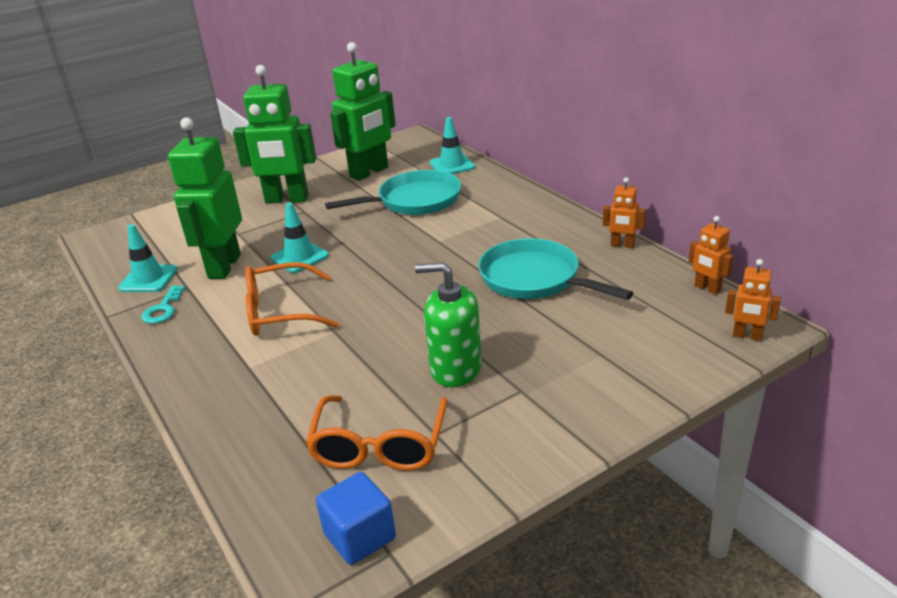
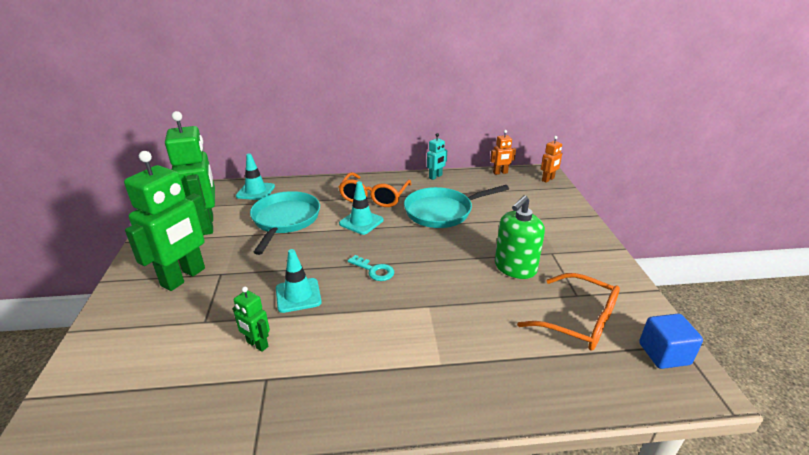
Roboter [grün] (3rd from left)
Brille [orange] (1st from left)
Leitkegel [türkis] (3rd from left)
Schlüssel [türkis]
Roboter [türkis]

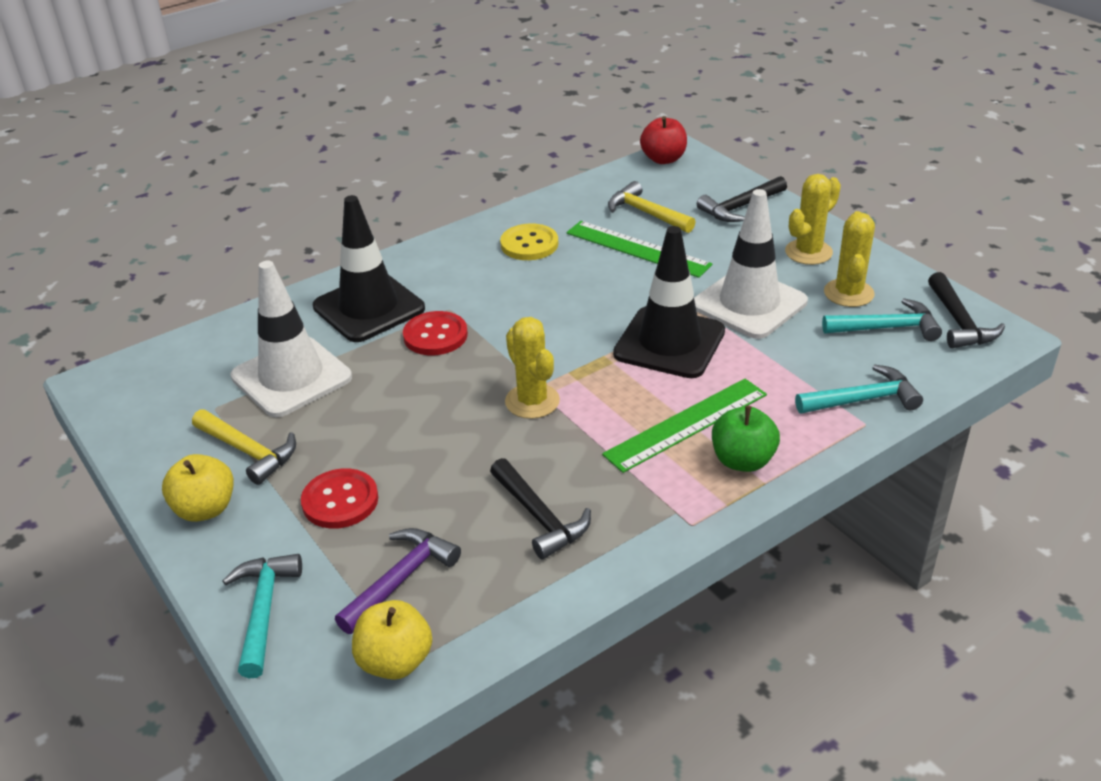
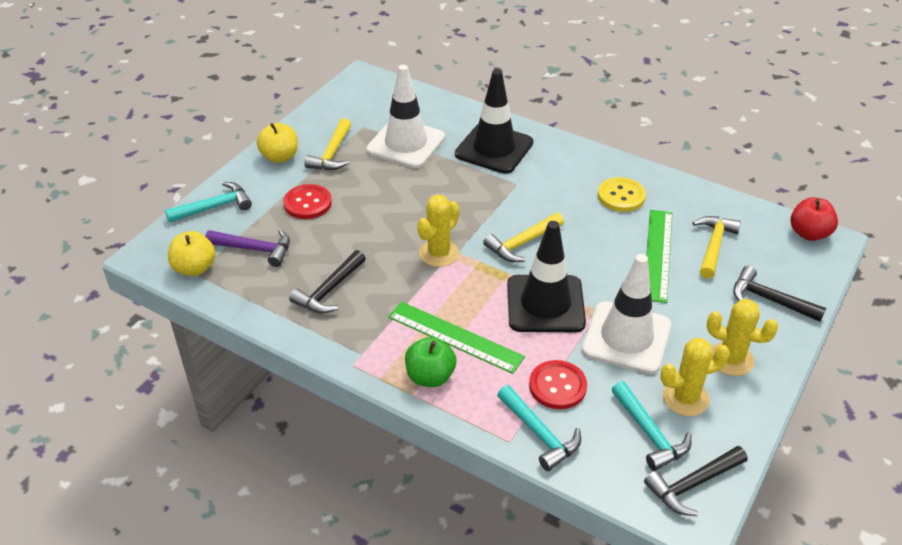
Hammer [gelb] (2nd from left)
Knopf [rot] (2nd from left)

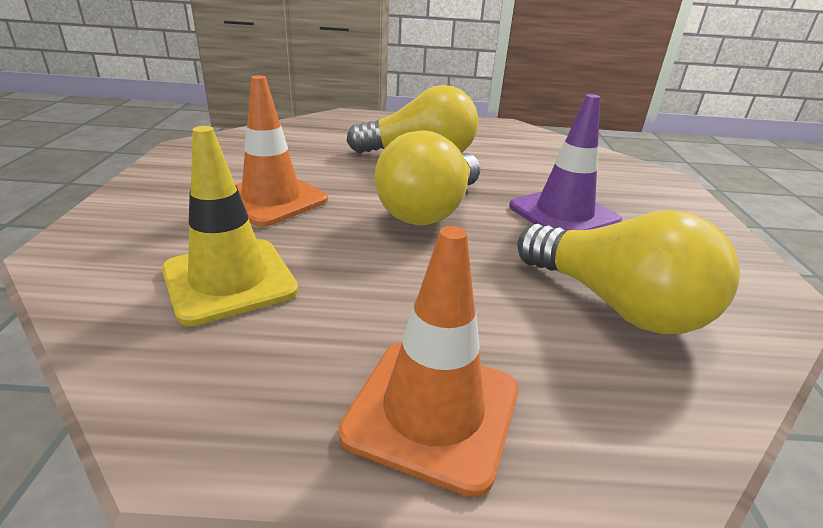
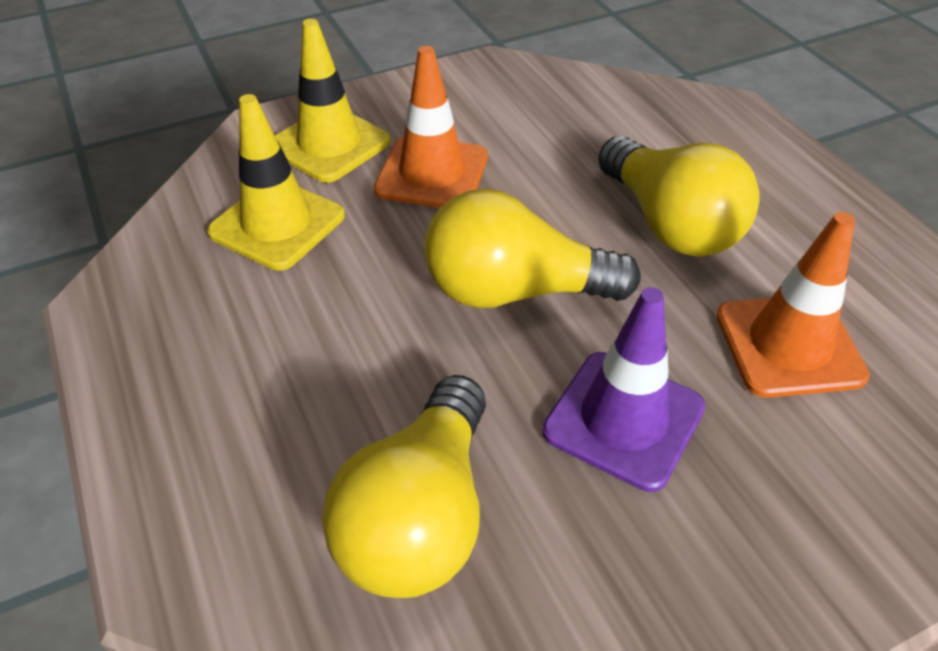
Leitkegel [gelb] (2nd from left)
Leitkegel [orange] (2nd from left)

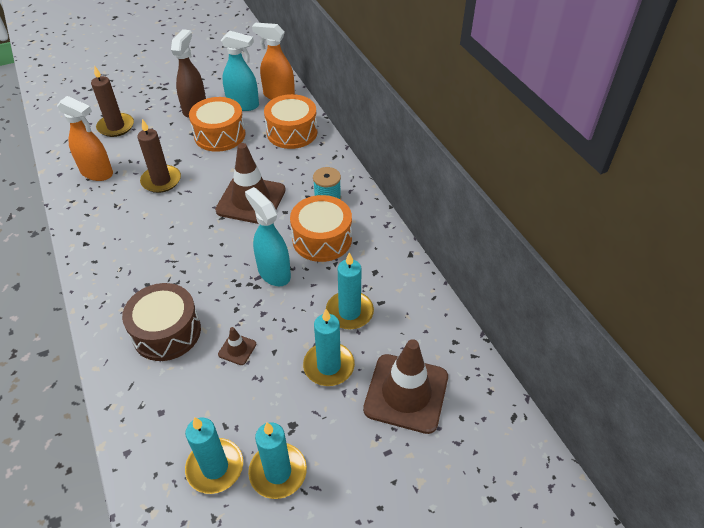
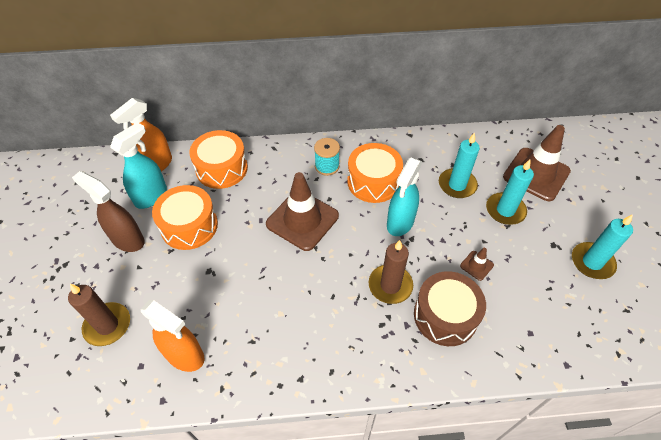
Sprühflasche [orange] (2nd from left)
Kerze [braun] (2nd from left)
Sprühflasche [türkis] (2nd from left)
Kerze [türkis] (1st from left in the first image)

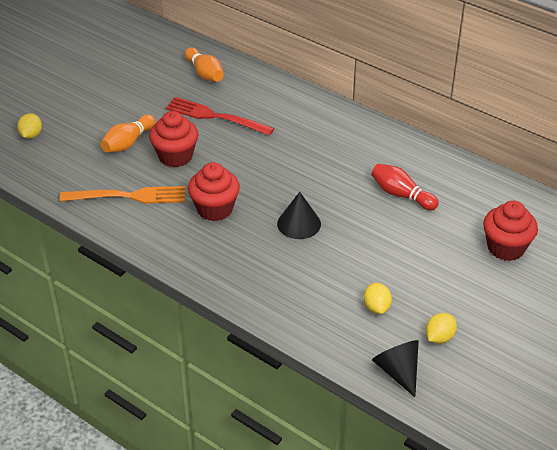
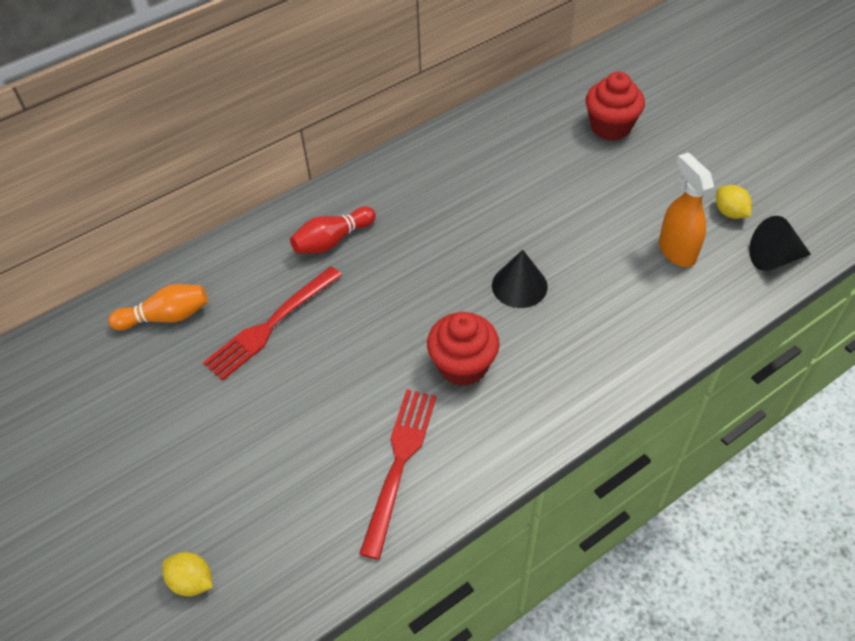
Bowlingkegel [rot]
Gabel [rot] (2nd from left)
Sprühflasche [orange]
Bowlingkegel [orange] (1st from left in the first image)
Muffin [rot] (1st from left in the first image)

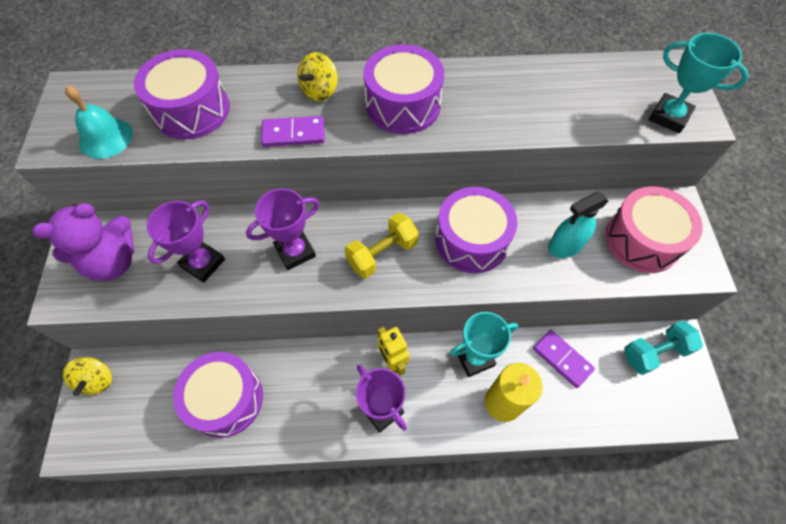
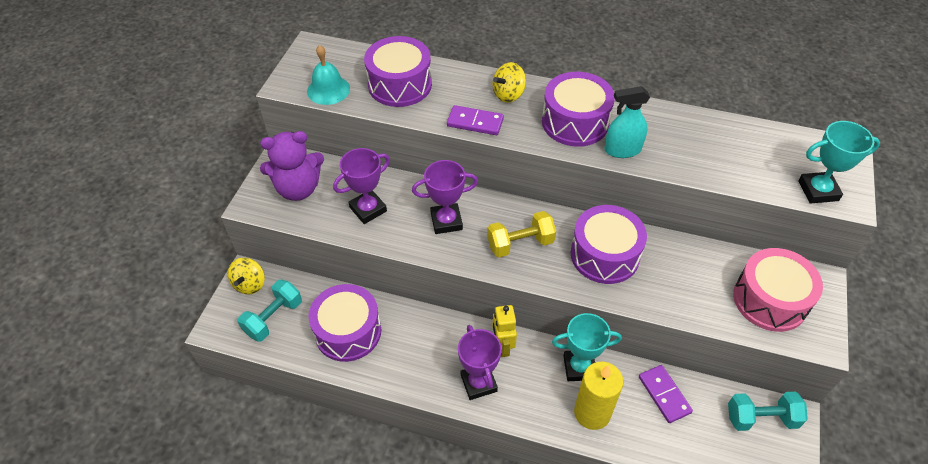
Hantel [türkis] (1st from left)
Sprühflasche [türkis]
Pokal [türkis] (2nd from left)

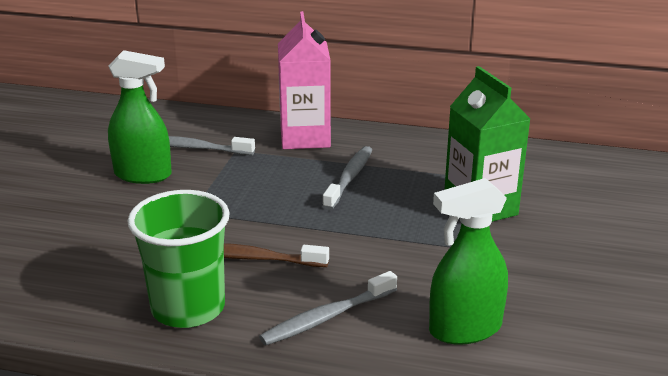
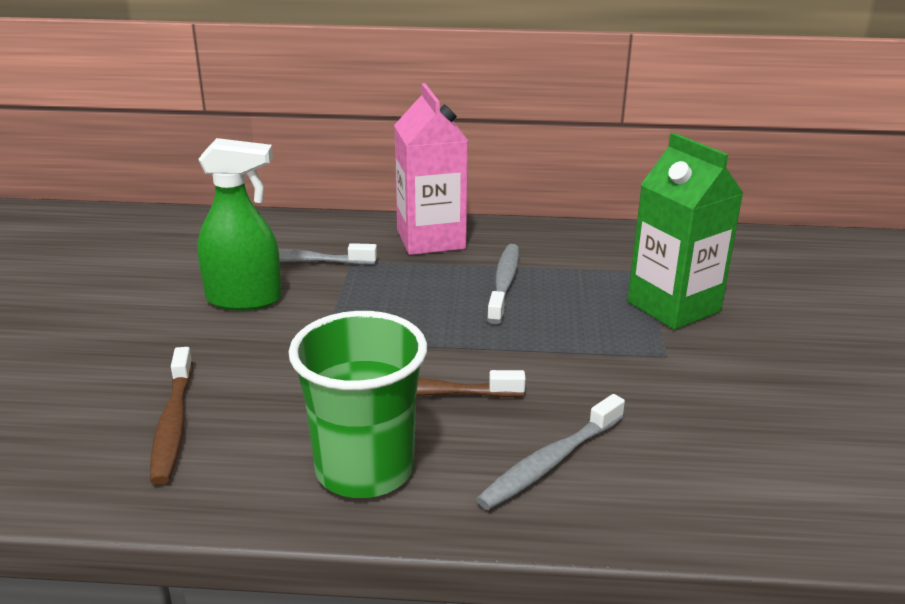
Zahnbürste [braun] (1st from left)
Sprühflasche [grün] (2nd from left in the first image)

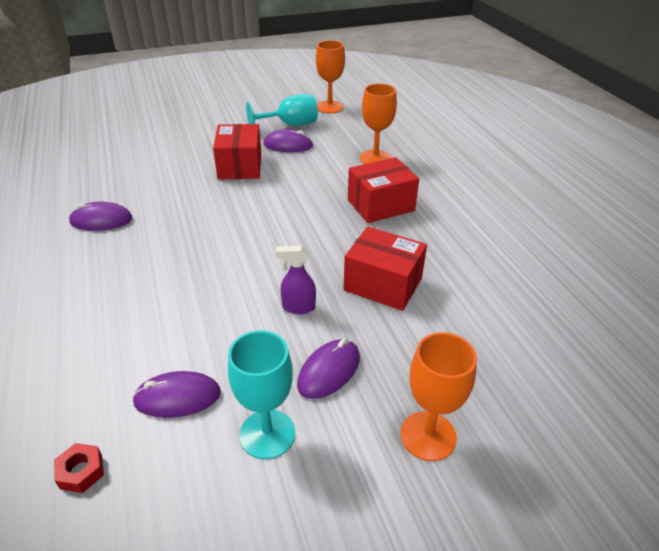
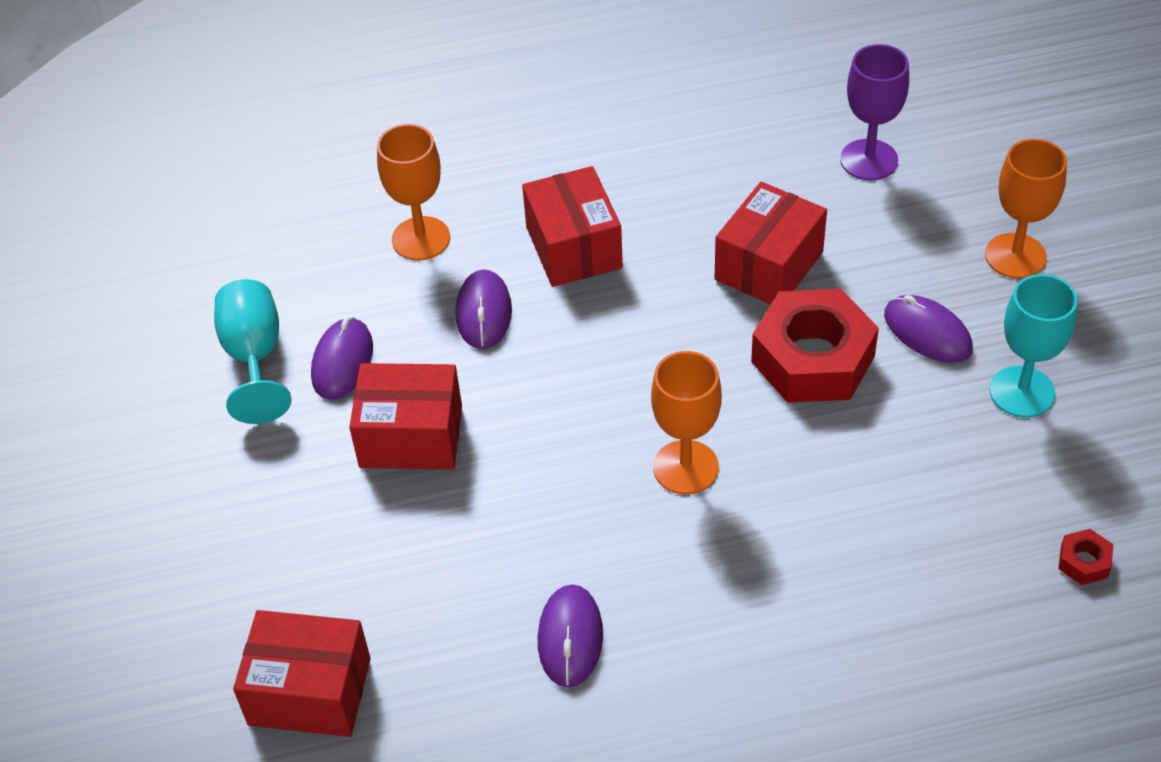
Schachtel [rot] (1st from left)
Computermaus [lila] (2nd from left)
Kelch [orange] (2nd from left)
Sechskantmutter [rot] (1st from left)
Kelch [lila]

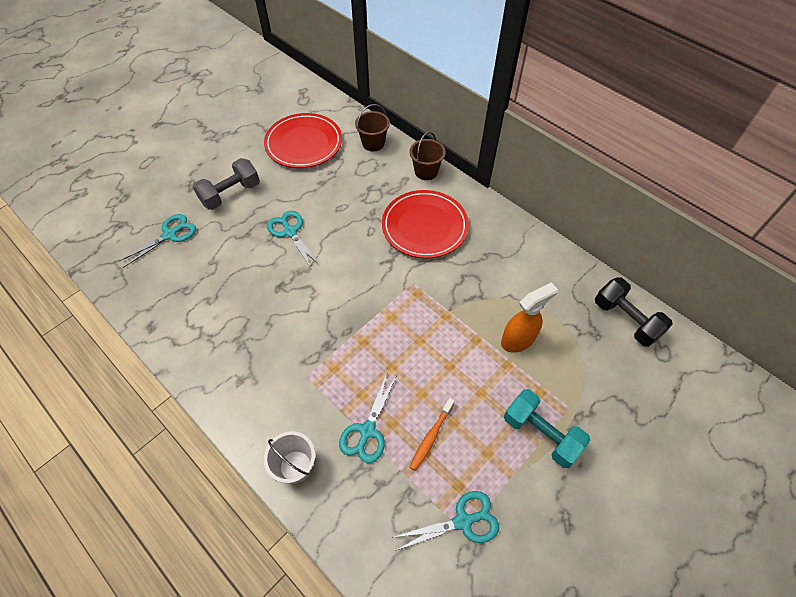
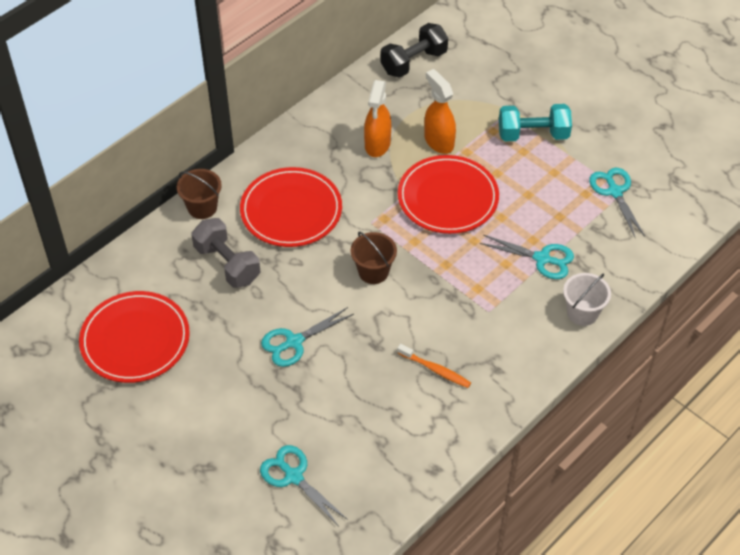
Hantel [grau]
Eimer [braun] (2nd from left)
Sprühflasche [orange] (1st from left)
Zahnbürste [orange]
Teller [rot] (3rd from left)
Hantel [türkis]

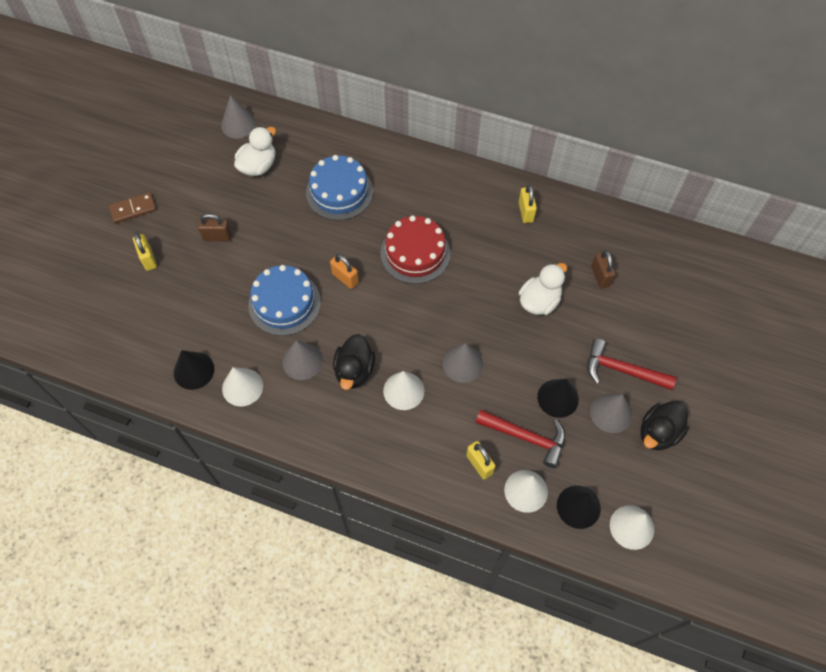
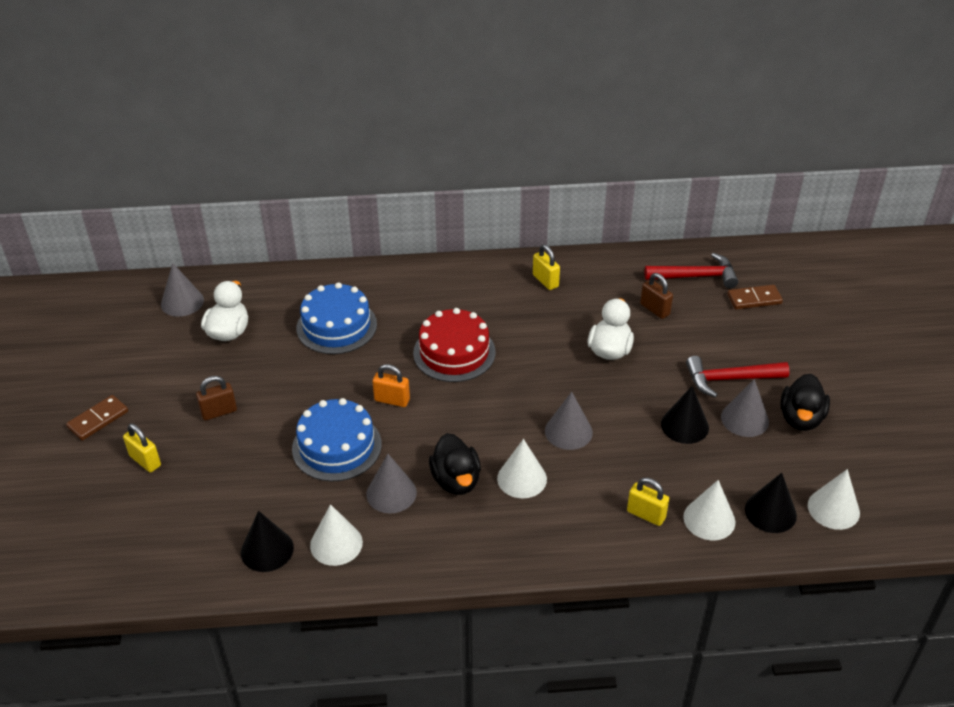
Hammer [rot] (1st from left)
Dominostein [braun] (2nd from left)

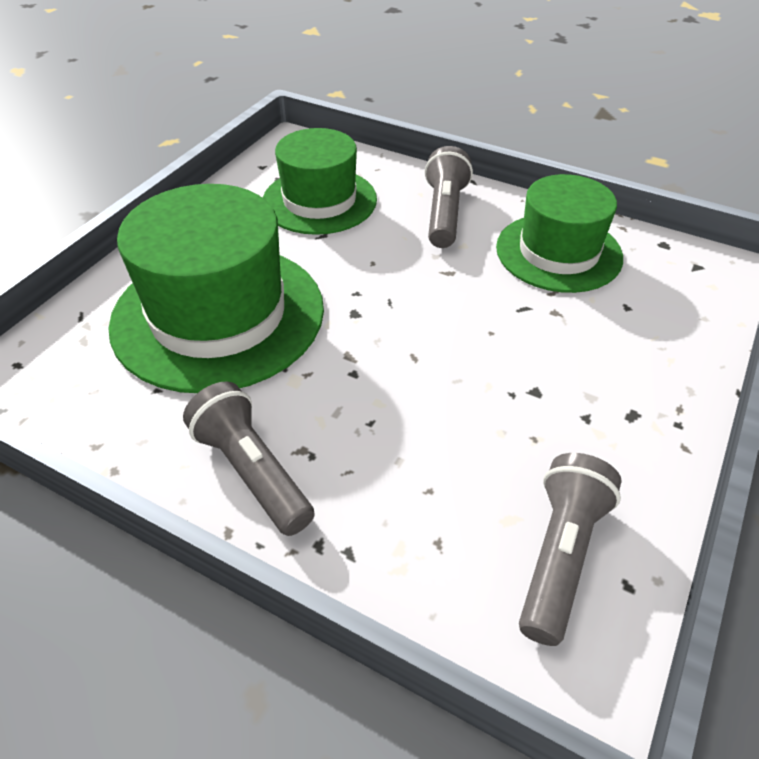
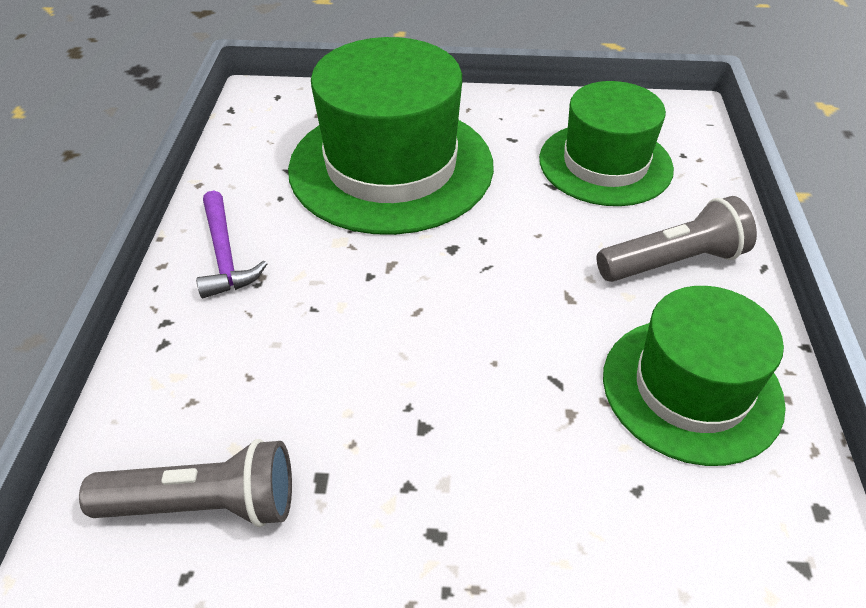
Hammer [lila]

